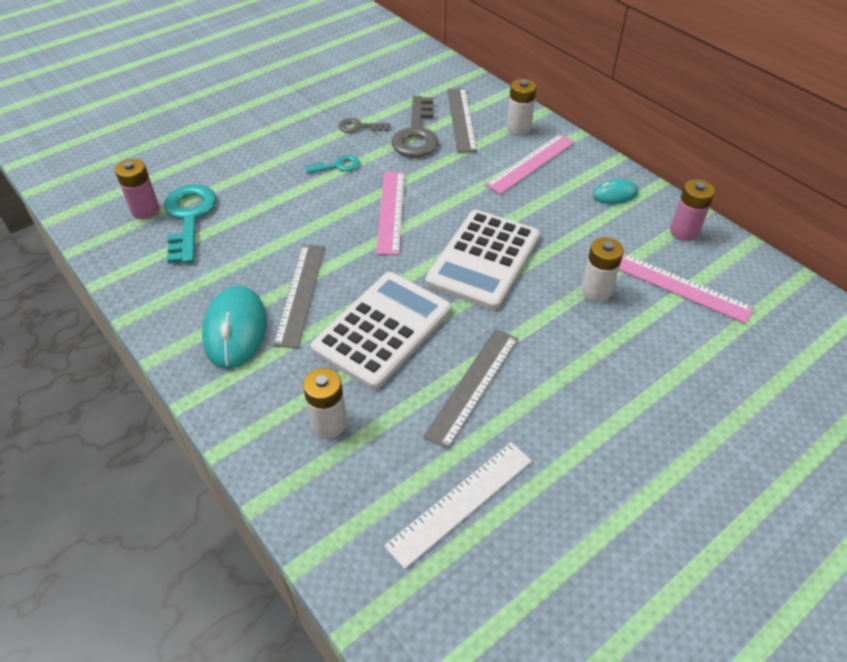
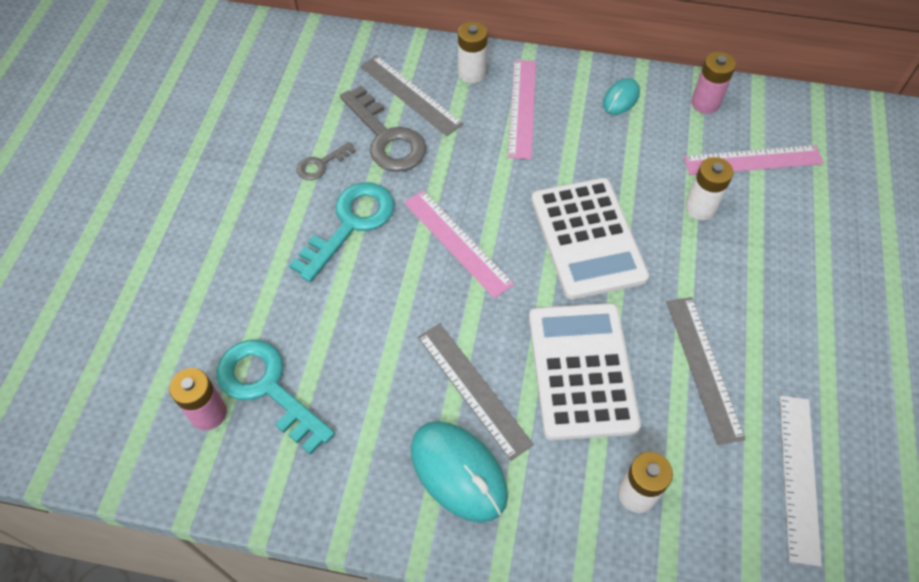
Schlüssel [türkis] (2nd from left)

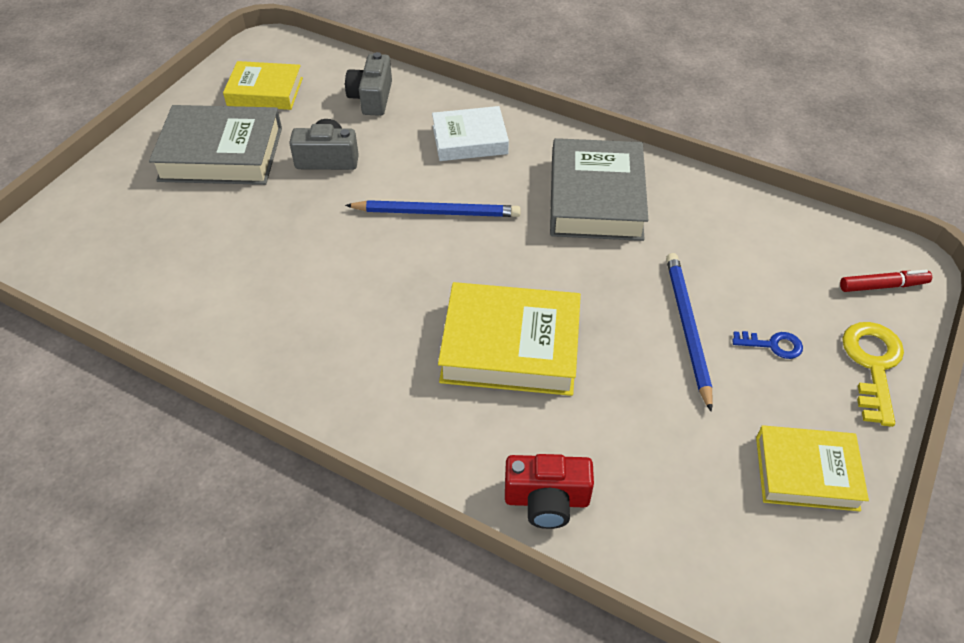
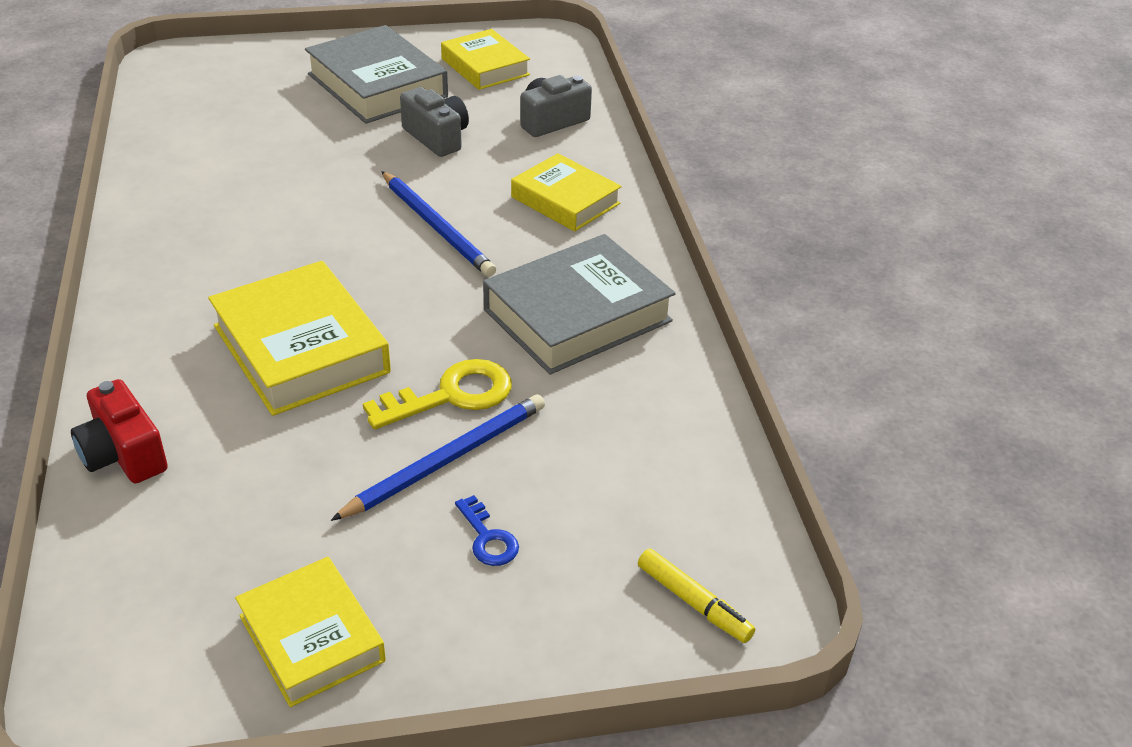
Schlüssel [gelb]
Buch [gelb] (4th from left)
Filzstift [gelb]

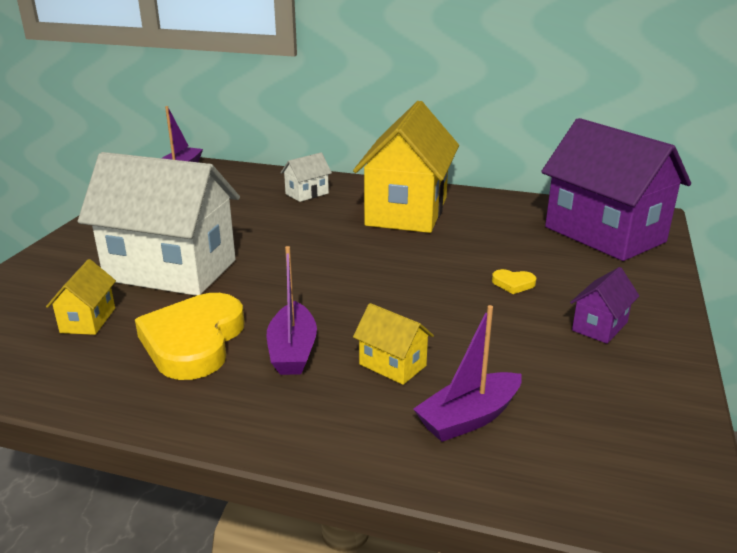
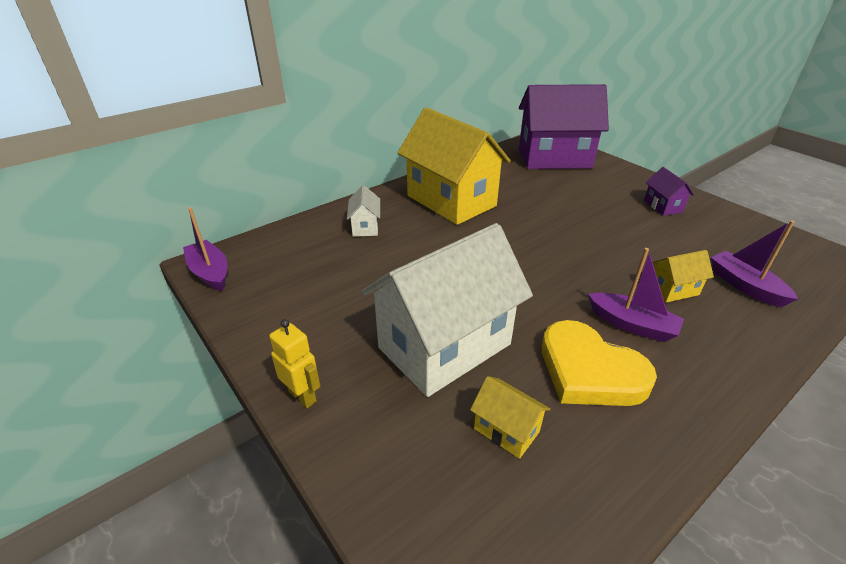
Roboter [gelb]
Boot [lila] (3rd from left)
Herz [gelb] (2nd from left in the first image)

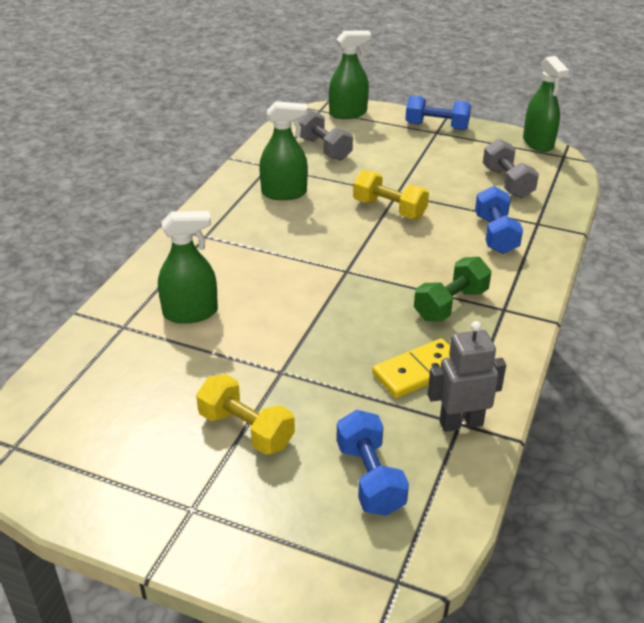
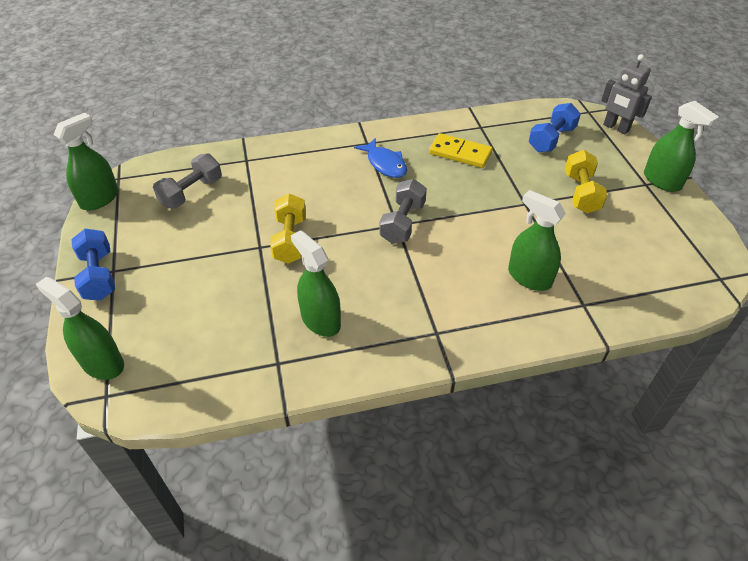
Fisch [blau]
Hantel [grau] (2nd from left)
Roboter [grau]
Sprühflasche [grün] (5th from left)
Hantel [blau] (3rd from left in the first image)

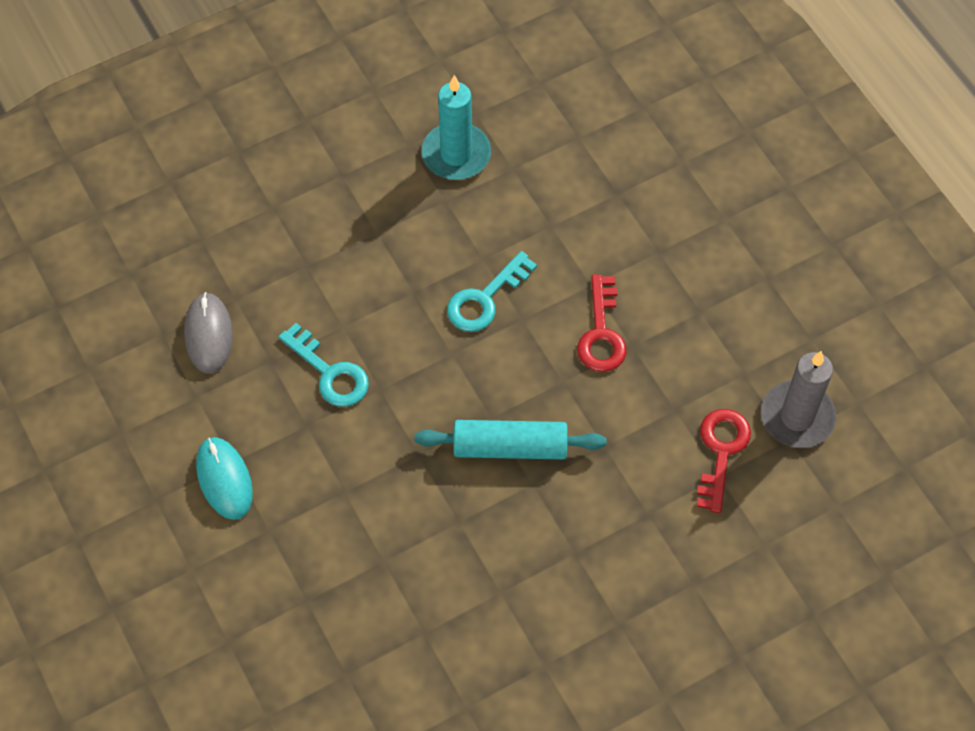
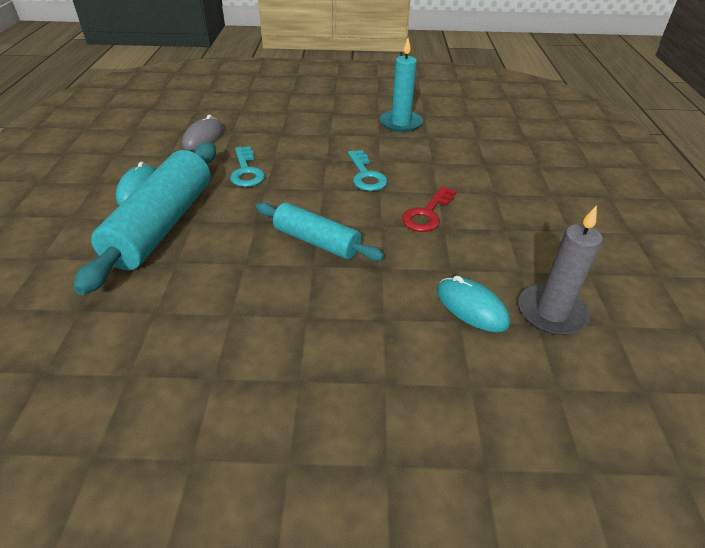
Nudelholz [türkis] (1st from left)
Schlüssel [türkis] (2nd from left)
Computermaus [türkis] (2nd from left)

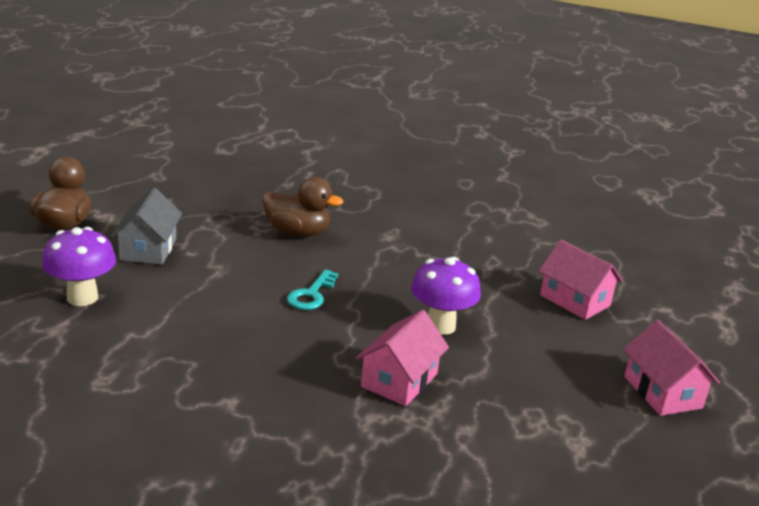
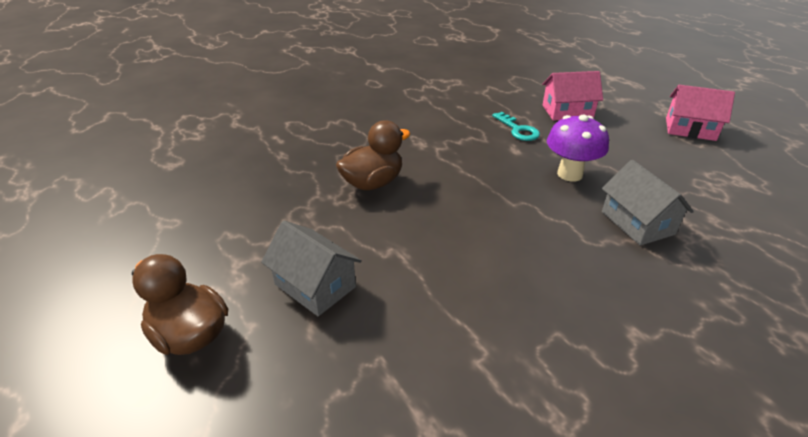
Schlüssel [türkis]
Haus [grau] (2nd from left)
Pilz [lila] (1st from left in the first image)

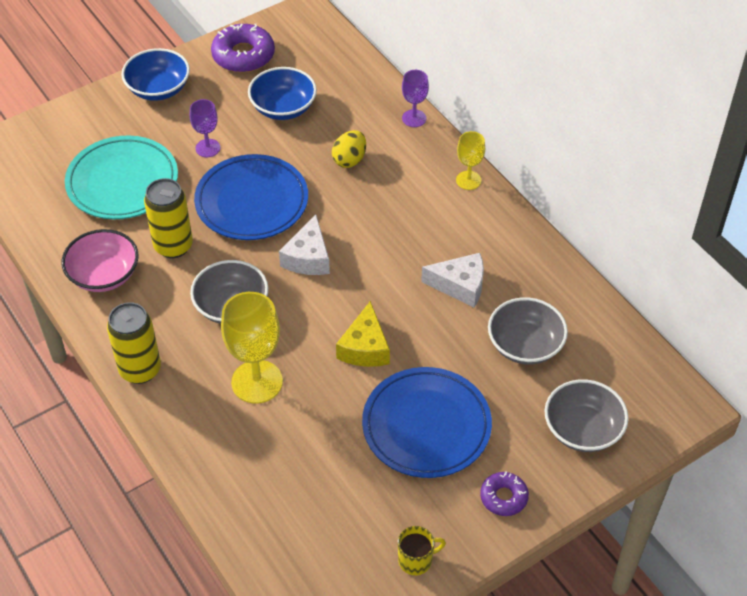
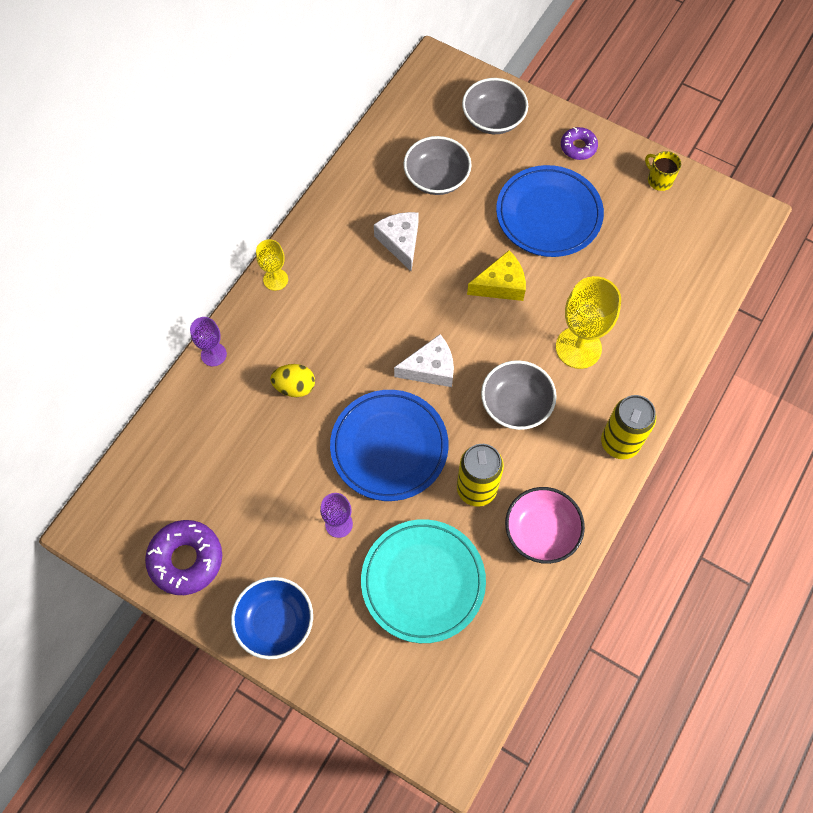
Schüssel [blau] (2nd from left in the first image)

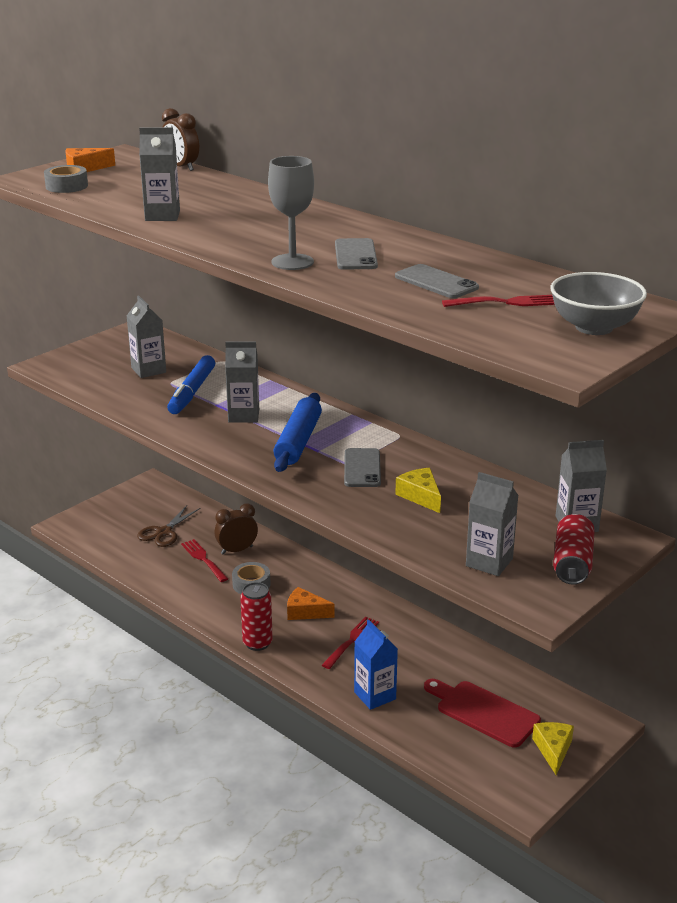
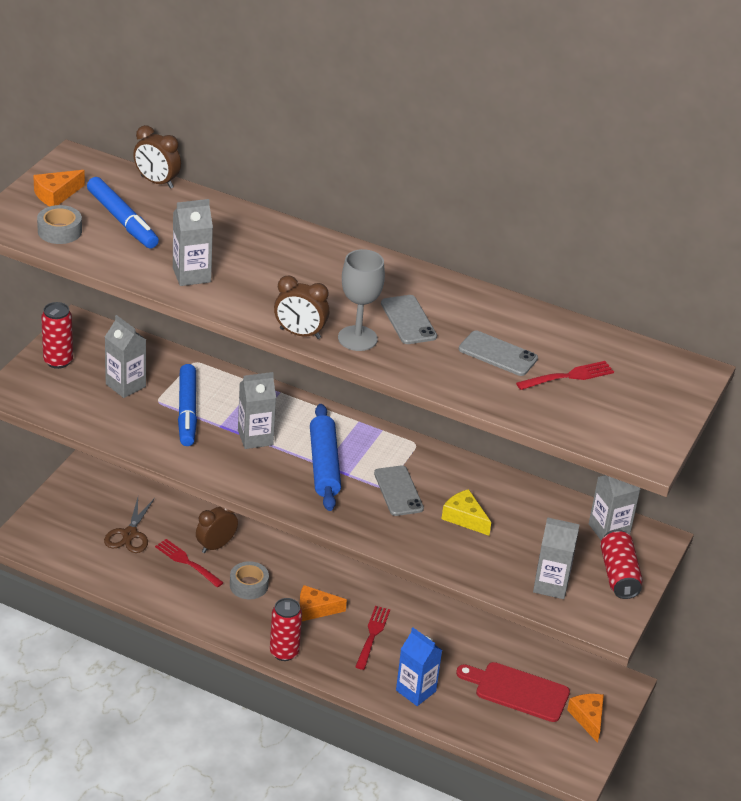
Dose [rot] (1st from left)
Filzstift [blau] (1st from left)
Wecker [braun] (3rd from left)
Käse [orange] (3rd from left)
Schüssel [grau]

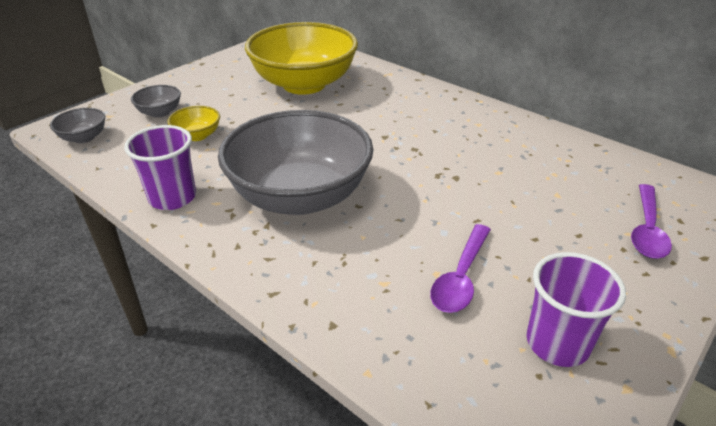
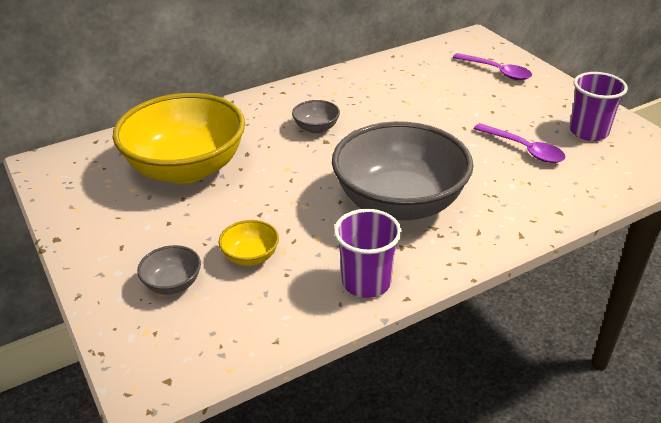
Schüssel [grau] (2nd from left)

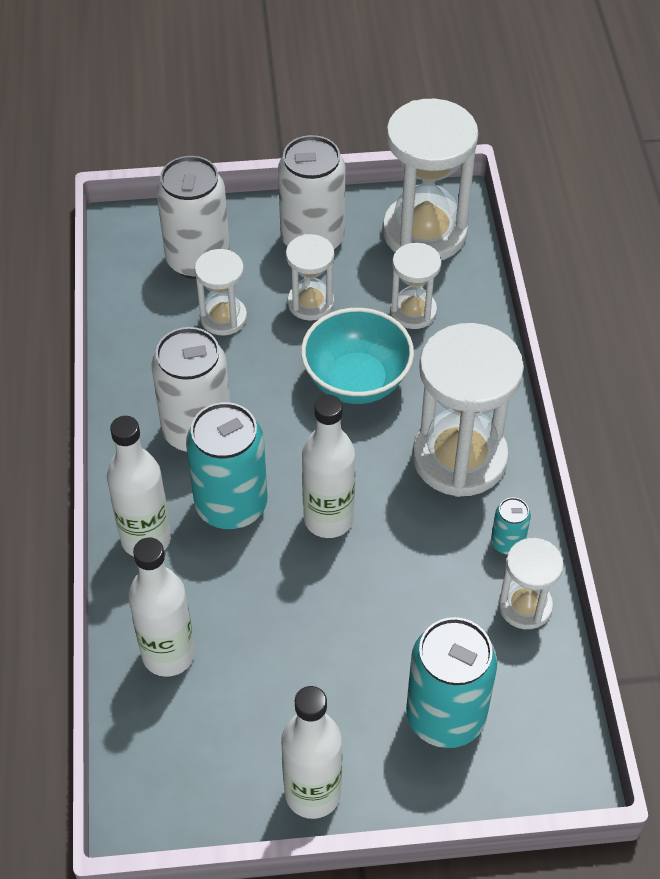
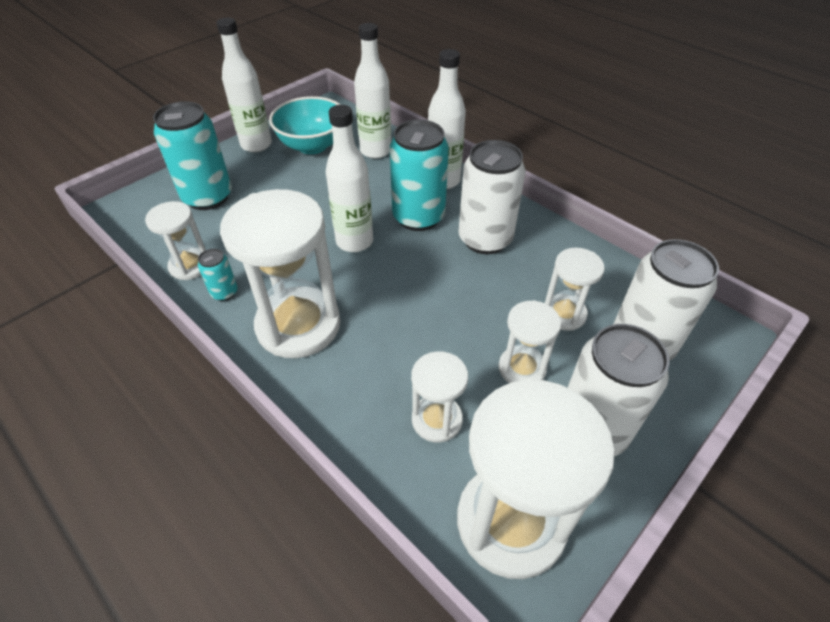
Schüssel [türkis]

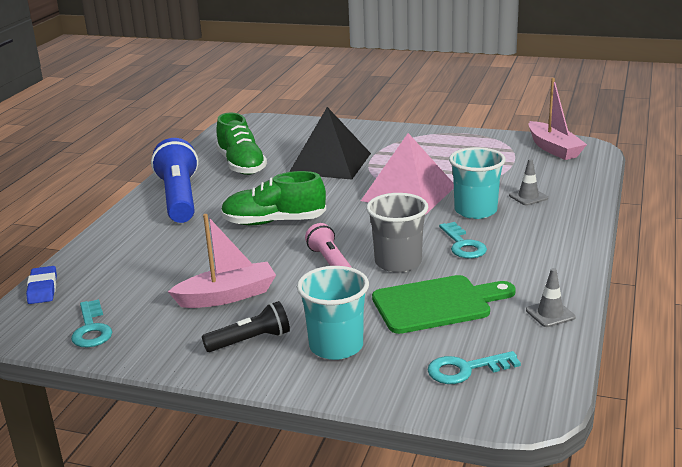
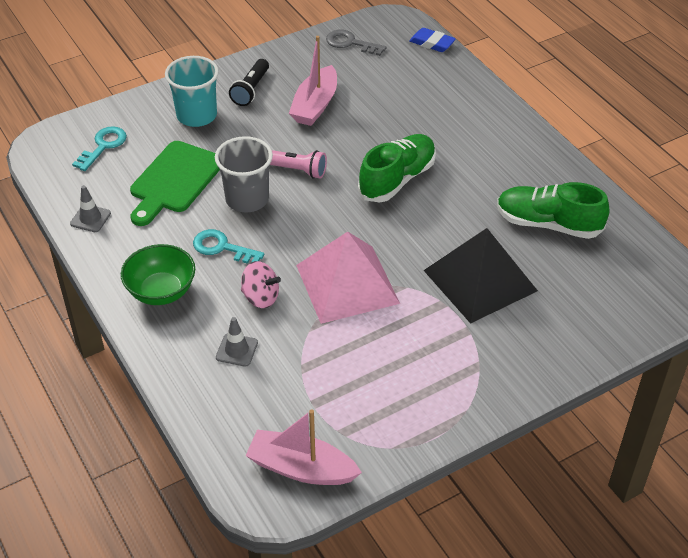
Schüssel [grün]
Kreisel [rosa]
Schlüssel [grau]
Taschenlampe [blau]

